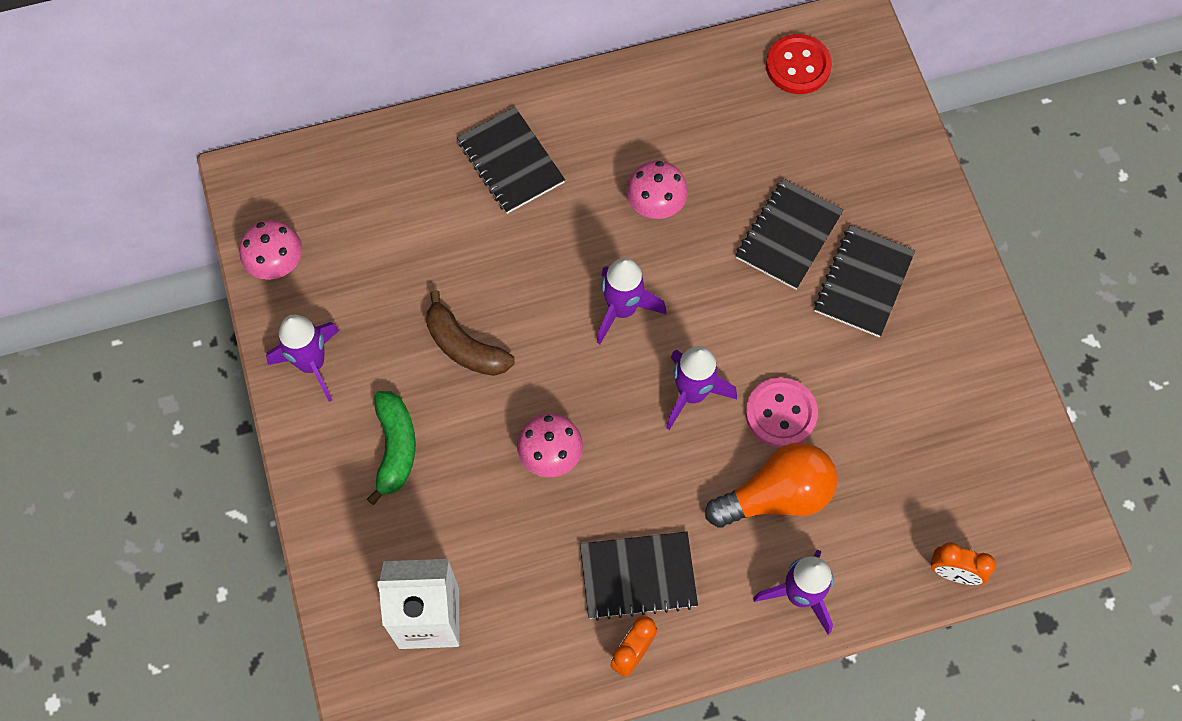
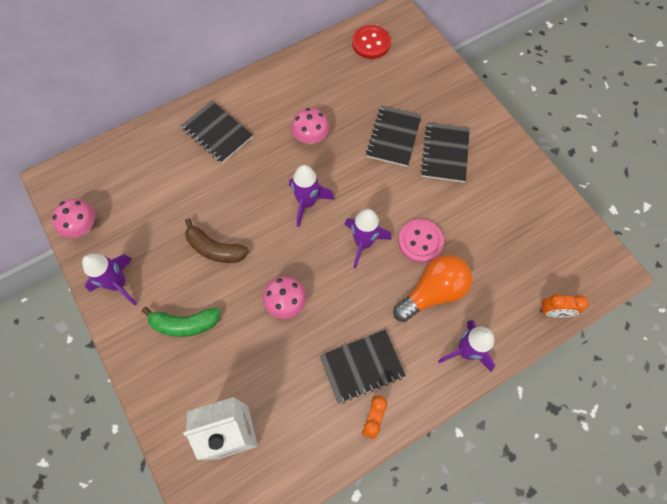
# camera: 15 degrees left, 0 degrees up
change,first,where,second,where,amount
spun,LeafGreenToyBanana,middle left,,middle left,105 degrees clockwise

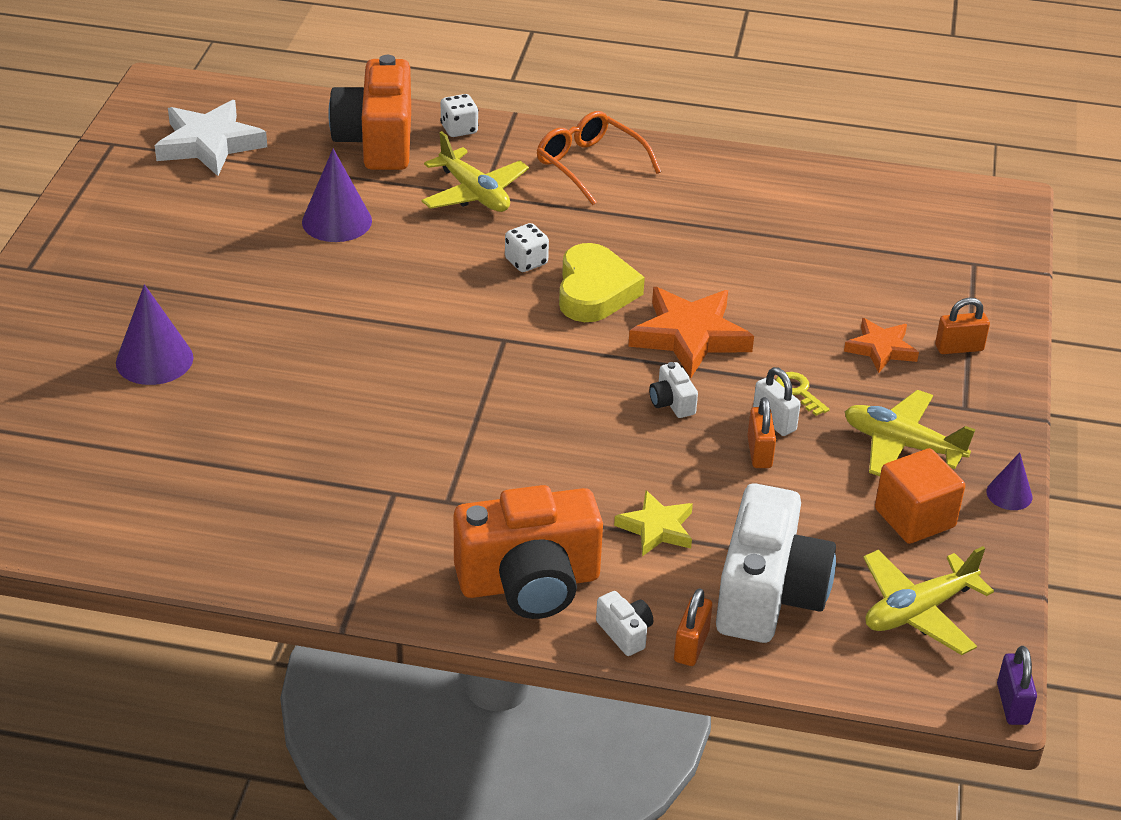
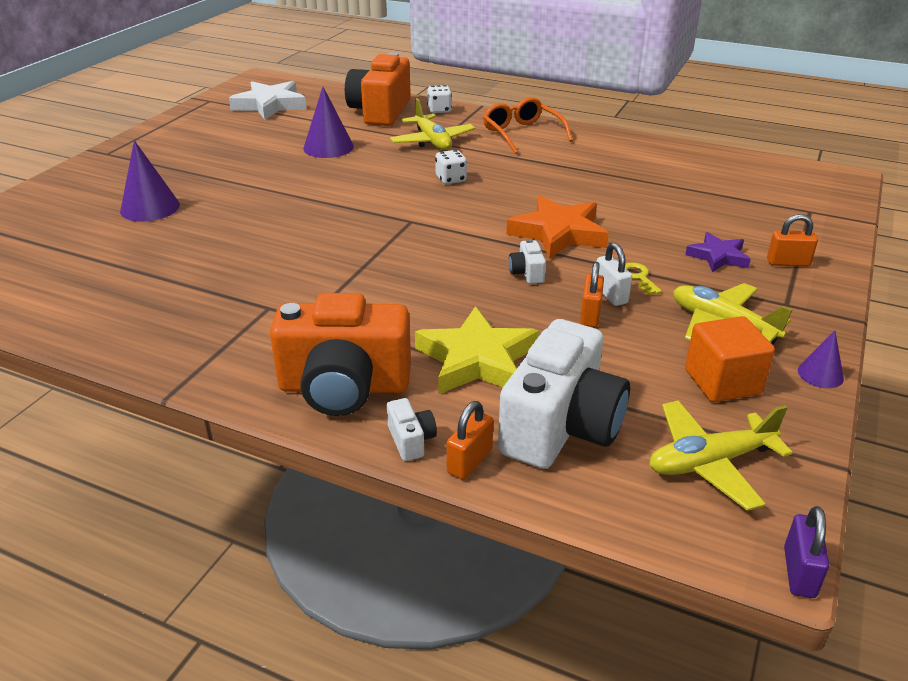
# camera: 15 degrees right, 5 degrees down
change,first,where,second,where,amount
missing,YellowHeartShape,centre,,,
colour,OrangeColouredStar (no. 2 from left),middle right,PurpleStar,middle right,
size,YellowStar,centre,,centre,x1.69

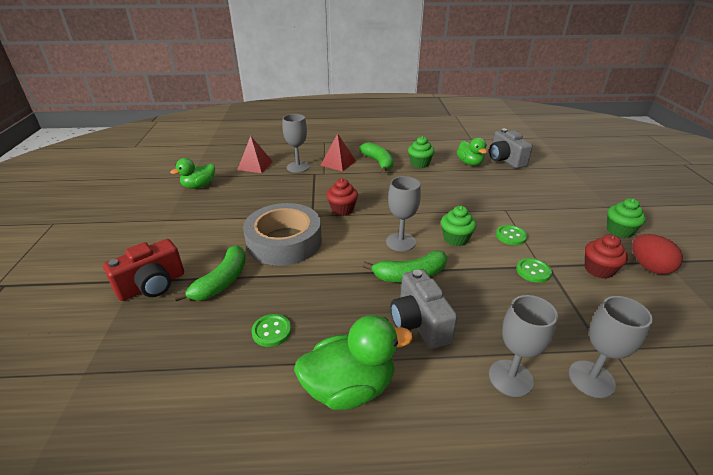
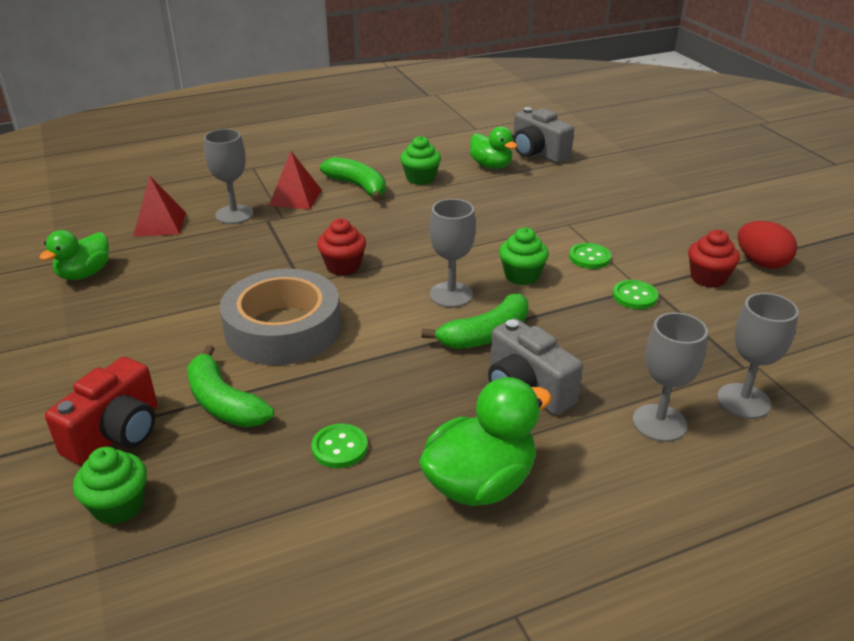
# camera: 20 degrees left, 0 degrees up
change,first,where,second,where,amount
relocated,LeafGreenMuffin (no. 3 from left in the first image),middle right,LeafGreenMuffin (no. 1 from left),bottom left,
spun,LeafGreenToyBanana (no. 1 from left),middle left,,middle left,135 degrees clockwise

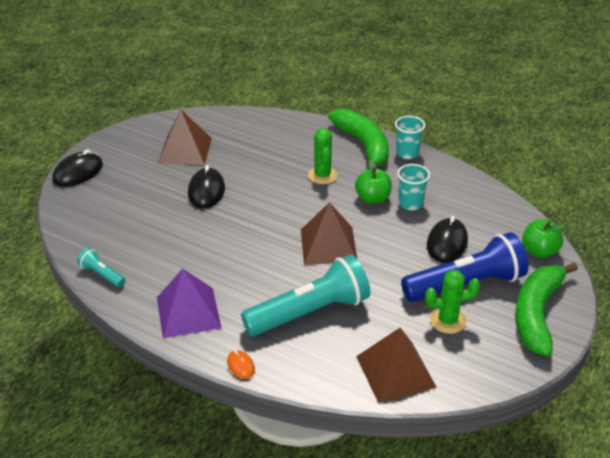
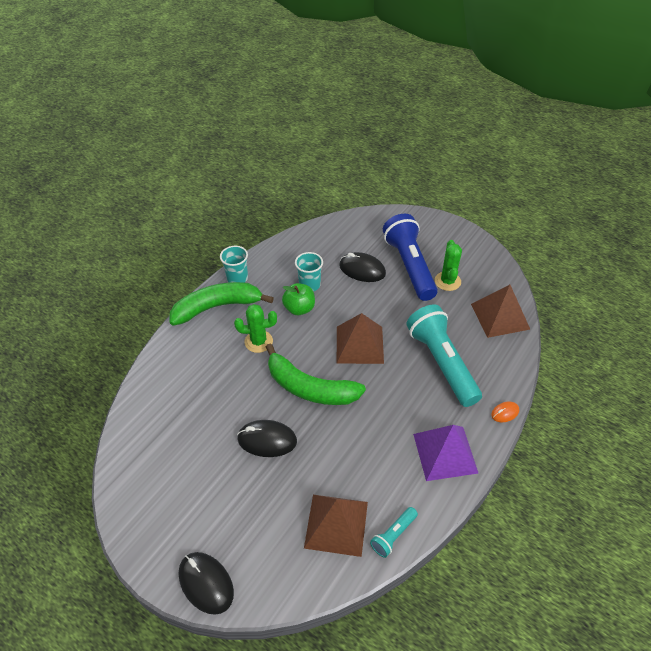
# camera: 85 degrees left, 10 degrees up
change,first,where,second,where,amount
missing,LeafGreenApple (no. 2 from left),middle right,,,
relocated,RussetSolidPyramid (no. 1 from left),top left,,bottom centre,
relocated,LeafGreenToyBanana (no. 2 from left),bottom right,,centre,

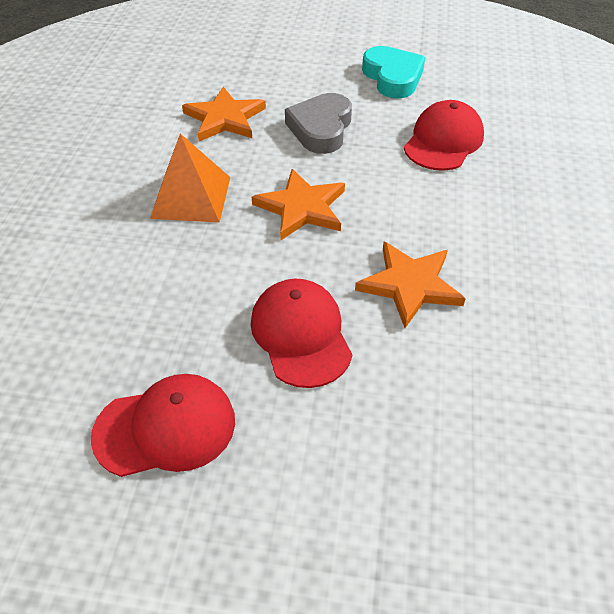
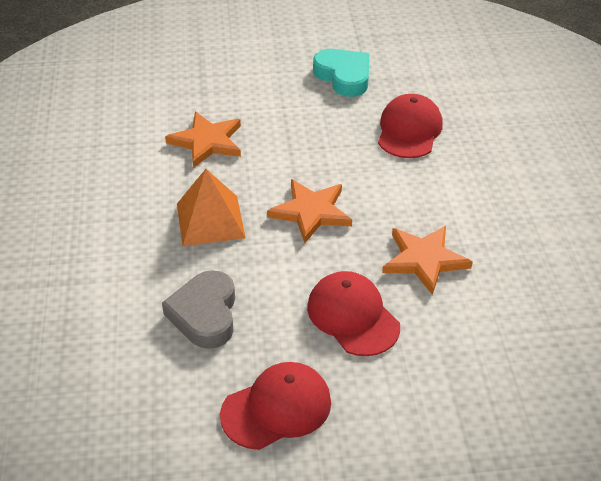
# camera: 15 degrees left, 5 degrees down
change,first,where,second,where,amount
relocated,AshGreyHeartShape,top centre,,middle left,

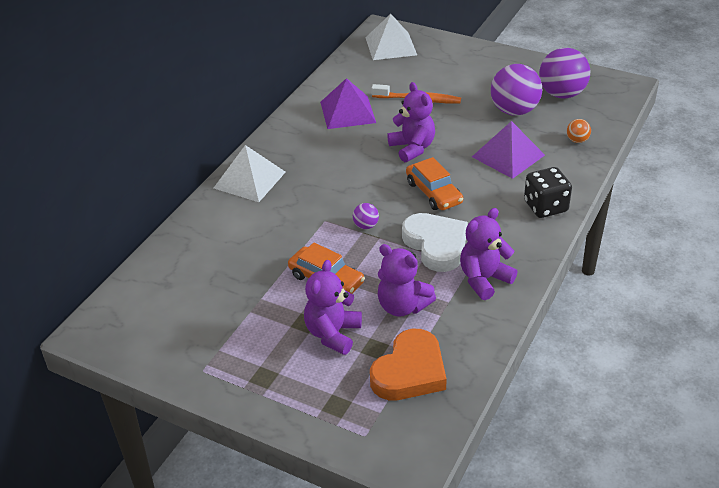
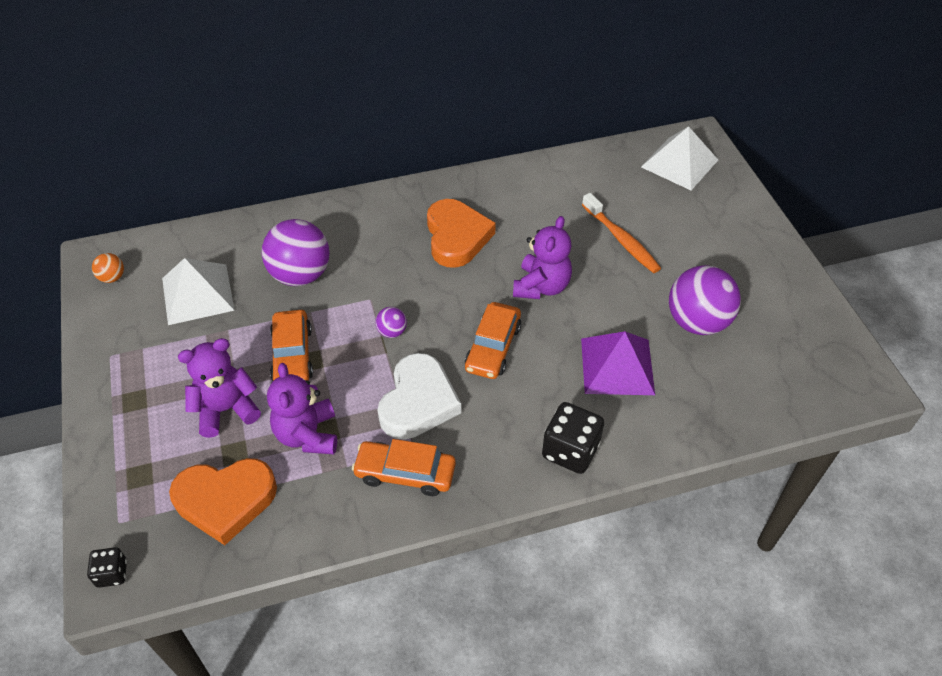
# camera: 45 degrees right, 10 degrees up
change,first,where,second,where,amount
missing,PurpleSolidPyramid (no. 1 from left),top centre,,,
appeared,,,BlackDie (no. 1 from left),bottom left,
appeared,,,OrangeColouredHeartShape (no. 2 from left),centre,
relocated,SnowWhiteSolidPyramid (no. 1 from left),centre,,middle left,
relocated,PurpleBall (no. 3 from left in the first image),top right,PurpleBall (no. 1 from left),middle left,
relocated,OrangeColouredBall,top right,,middle left,
exchanged,PurpleTeddy (no. 4 from left),middle right,OrangeColouredToyCar (no. 2 from left),bottom centre,

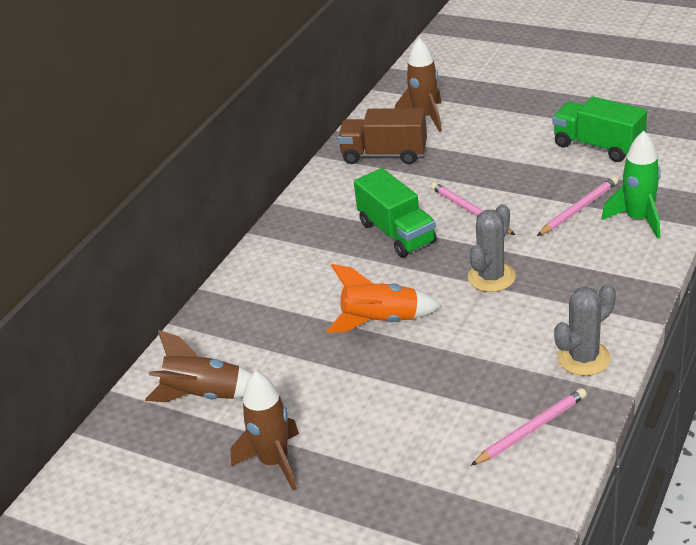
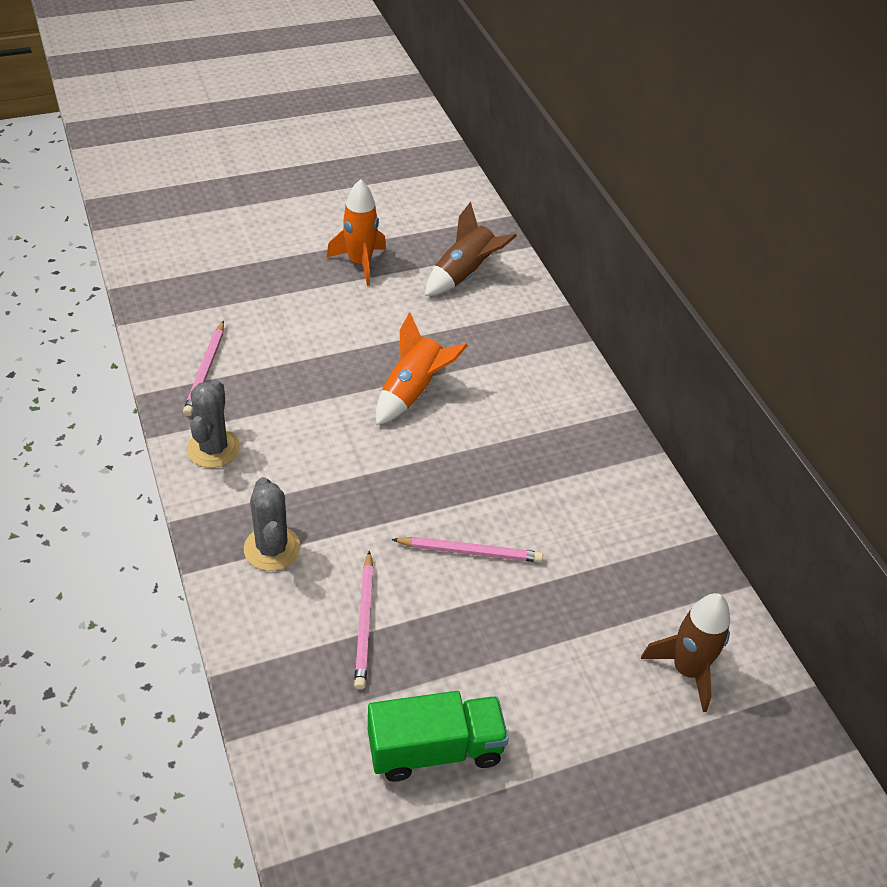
# camera: 125 degrees right, 10 degrees up
change,first,where,second,where,amount
missing,RussetTruck,top centre,,,
missing,LeafGreenTruck (no. 1 from left),centre,,,
missing,LeafGreenRocket,middle right,,,
relocated,AshGreyPricklyPlant (no. 1 from left in the first image),middle right,AshGreyPricklyPlant (no. 2 from left),middle left,
colour,RussetRocket (no. 2 from left),bottom centre,OrangeColouredRocket (no. 1 from left),top centre,

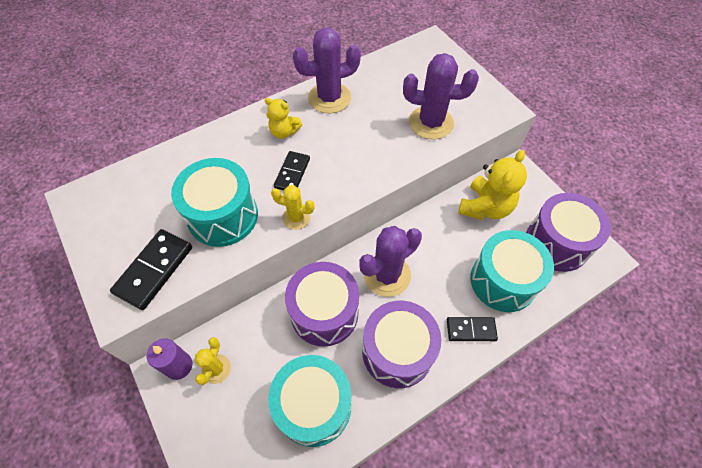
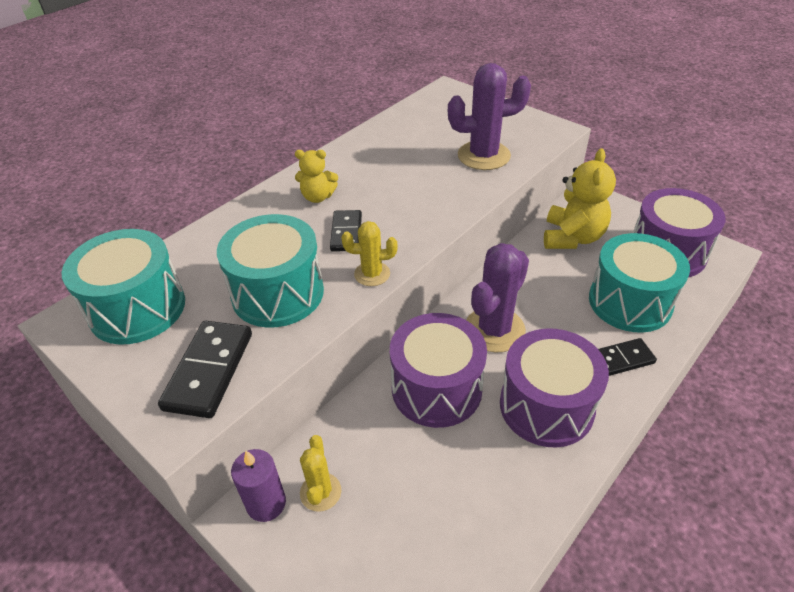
# camera: 15 degrees left, 15 degrees down
change,first,where,second,where,amount
missing,PurplePricklyPlant (no. 1 from left),top centre,,,
relocated,AquaToyDrum (no. 2 from left in the first image),bottom centre,AquaToyDrum (no. 1 from left),middle left,

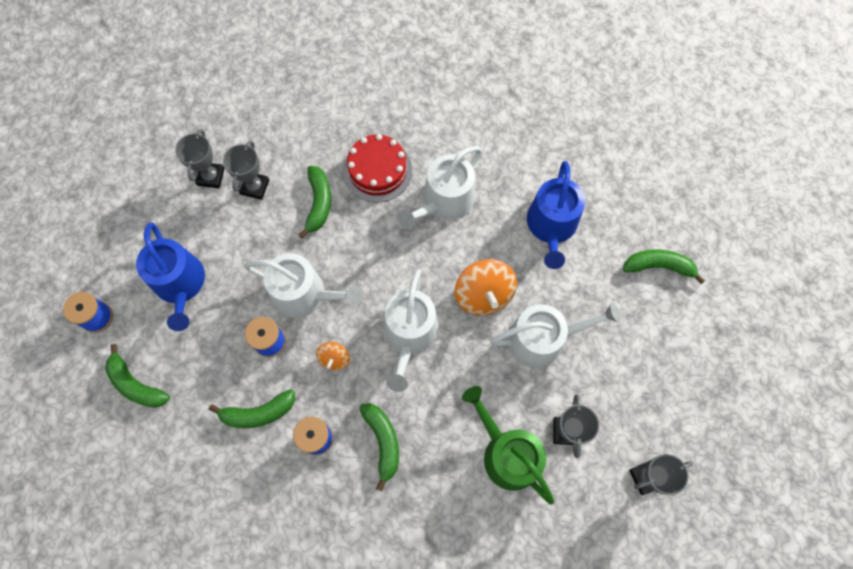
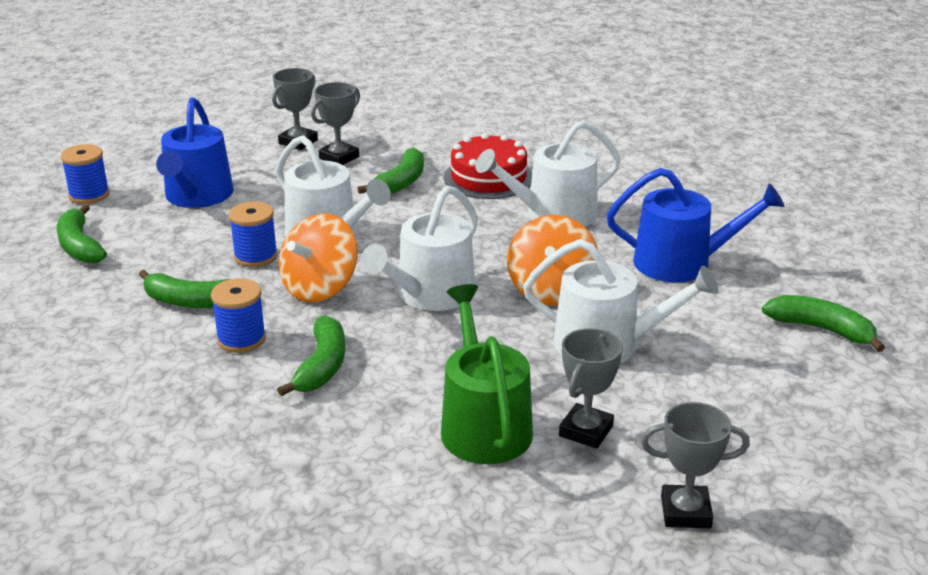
# camera: 25 degrees right, 40 degrees down
change,first,where,second,where,amount
spun,RoyalBlueSprinklingCan (no. 2 from left),centre,,middle right,120 degrees counterclockwise
size,OrangeColouredSpinningTop (no. 1 from left),centre,,centre,x1.88

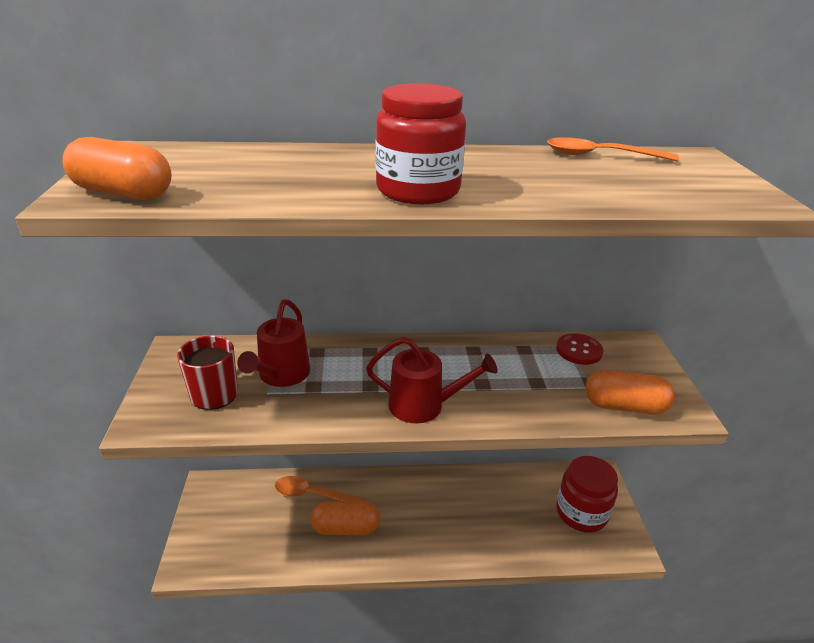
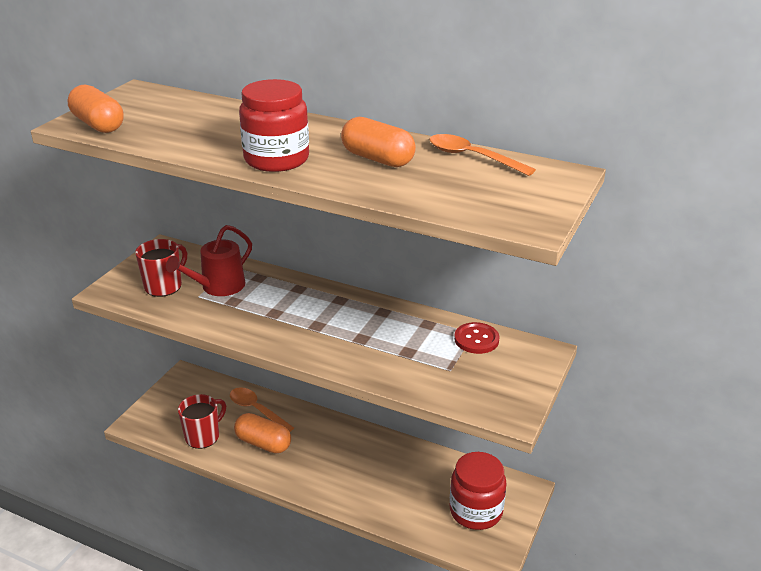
# camera: 30 degrees right, 0 degrees up
change,first,where,second,where,amount
missing,RedSprinklingCan (no. 2 from left),centre,,,
appeared,,,RedMug (no. 2 from left),bottom left,
relocated,OrangeColouredPill (no. 3 from left),middle right,,top centre,

